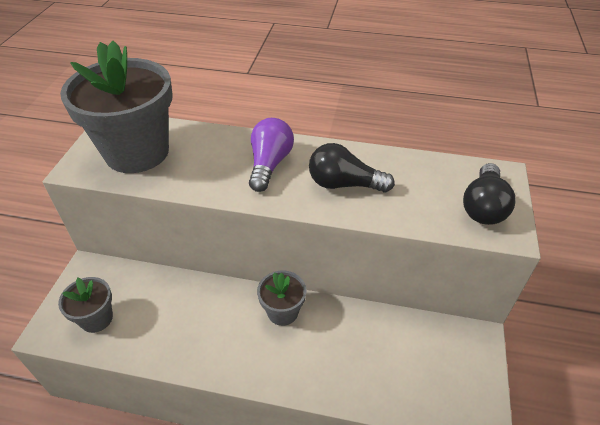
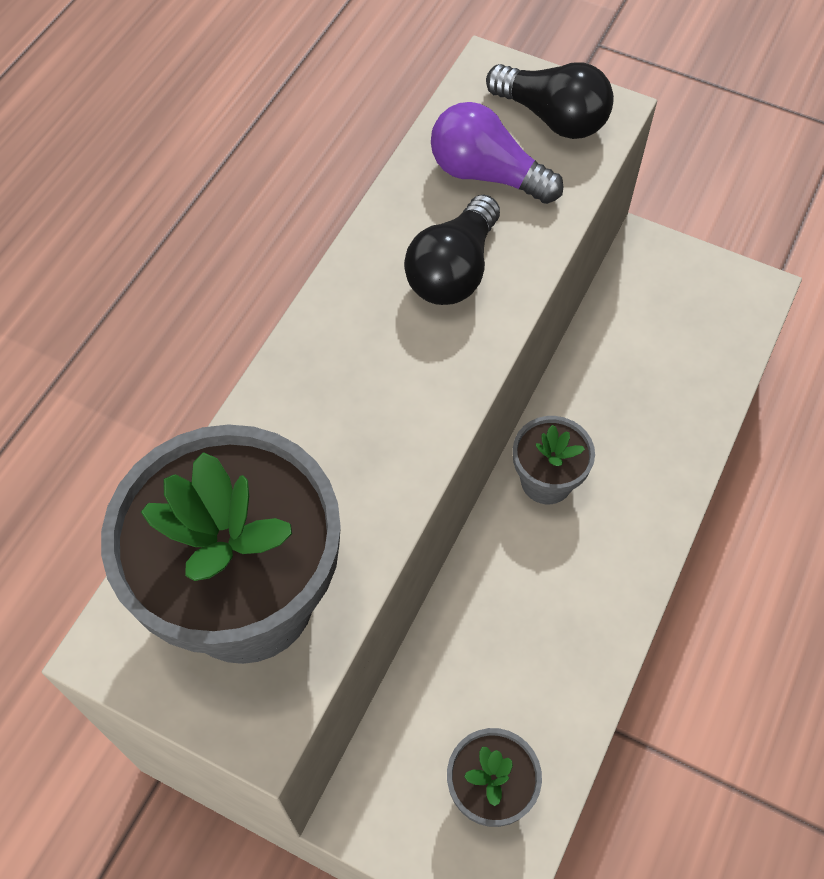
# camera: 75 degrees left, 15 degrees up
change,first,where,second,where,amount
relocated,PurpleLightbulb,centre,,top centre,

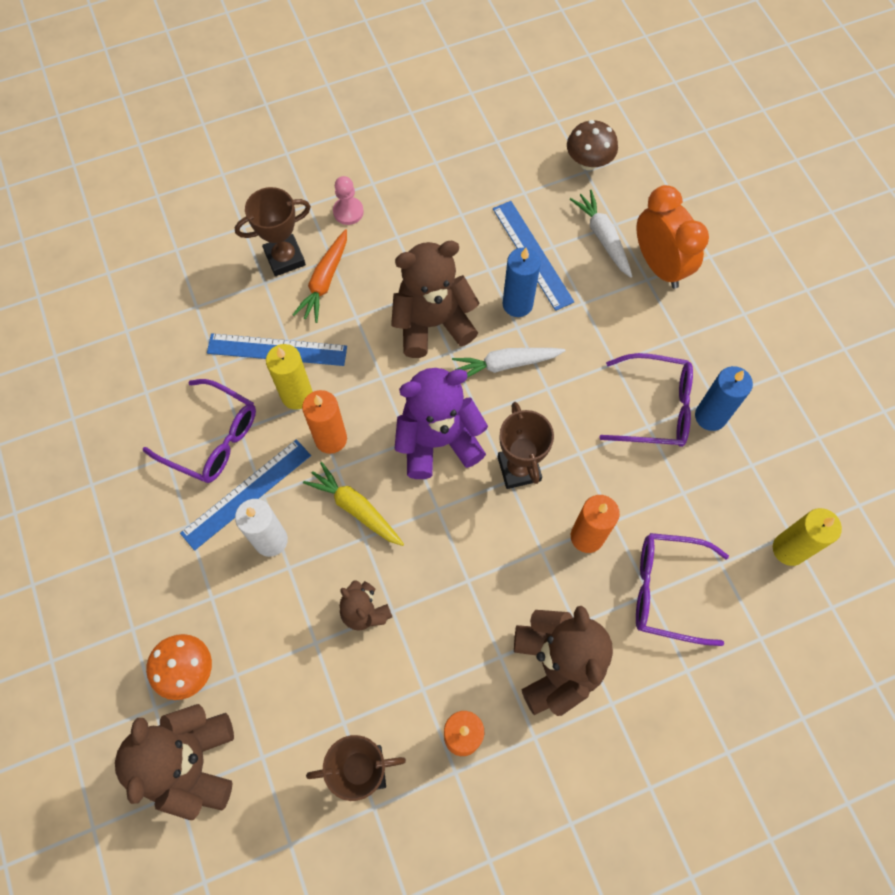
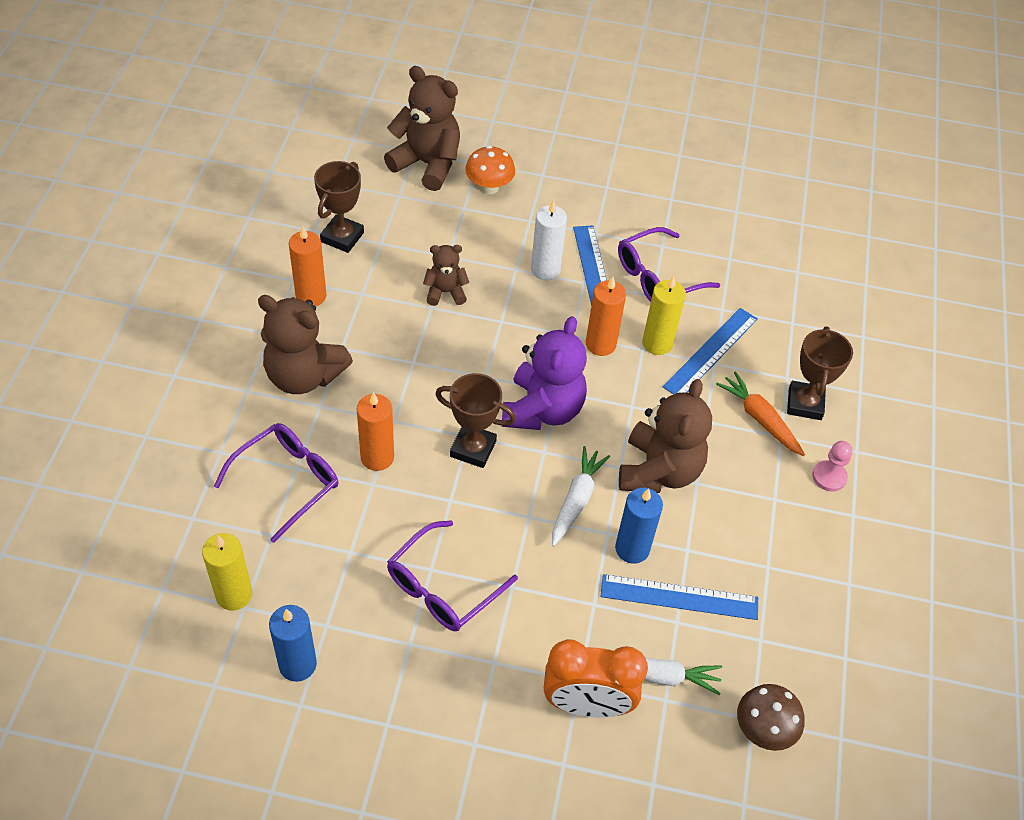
# camera: 120 degrees right, 15 degrees down
change,first,where,second,where,amount
missing,YellowRootVegetable,centre,,,
relocated,RoyalBlueCandle (no. 2 from left in the first image),middle right,RoyalBlueCandle (no. 1 from left),bottom left,

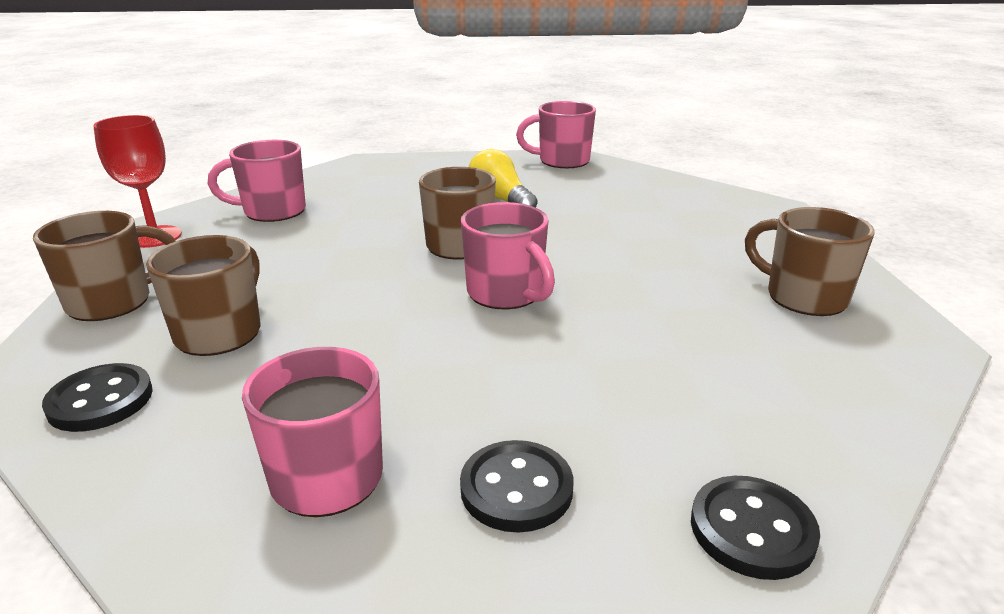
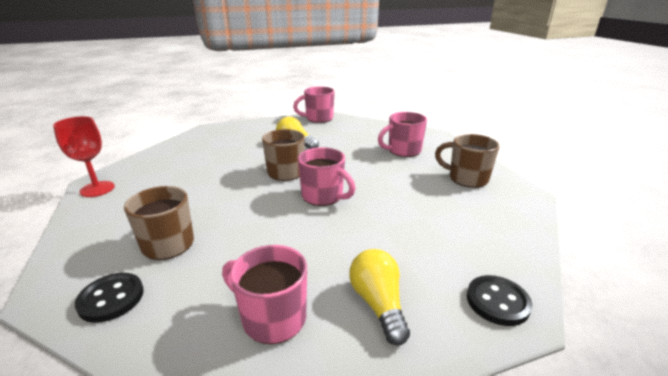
# camera: 15 degrees left, 0 degrees up
change,first,where,second,where,amount
missing,RussetMug (no. 1 from left),middle left,,,
relocated,PinkMug (no. 1 from left in the first image),top left,PinkMug (no. 4 from left),centre,
exchanged,BlackButton (no. 2 from left),bottom centre,YellowLightbulb (no. 2 from left),bottom centre,

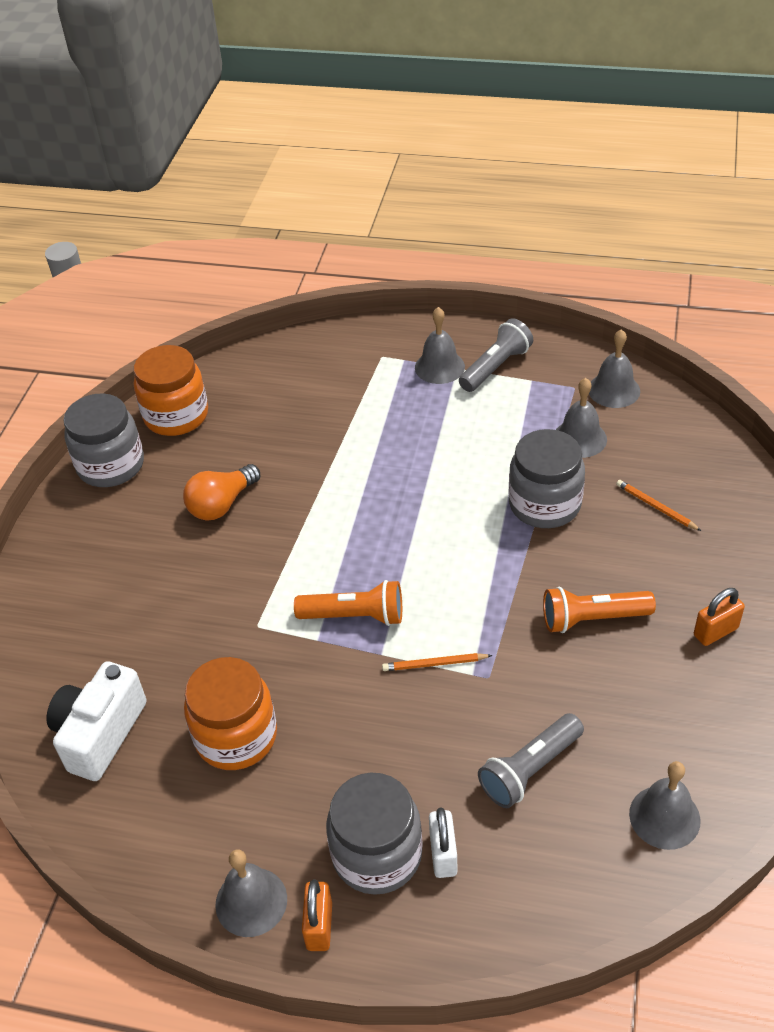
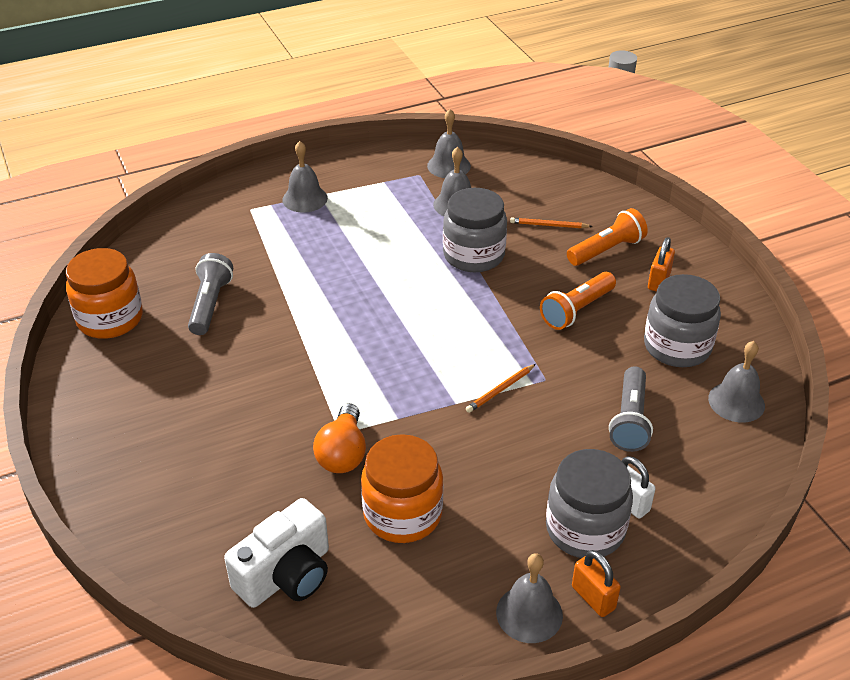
# camera: 40 degrees left, 5 degrees down
change,first,where,second,where,amount
relocated,AshGreyJamJar (no. 1 from left in the first image),middle left,AshGreyJamJar (no. 3 from left),middle right,
relocated,OrangeColouredLightbulb,middle left,,centre,
relocated,OrangeColouredPocketTorch (no. 1 from left in the first image),centre,OrangeColouredPocketTorch (no. 2 from left),middle right,
relocated,AshGreyPocketTorch (no. 1 from left),centre,,middle left,
spun,SnowWhiteCompactCamera,bottom left,,bottom left,120 degrees counterclockwise

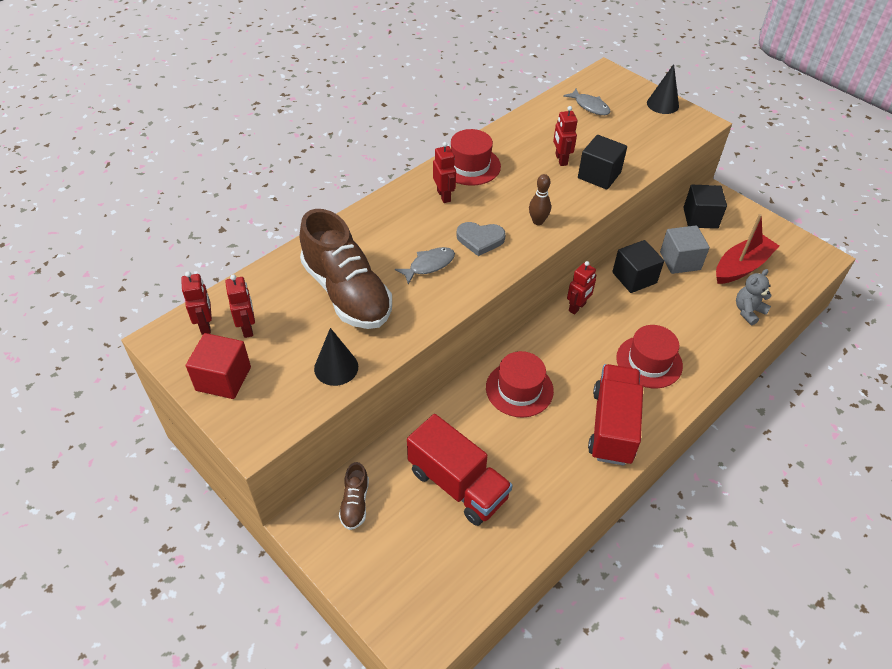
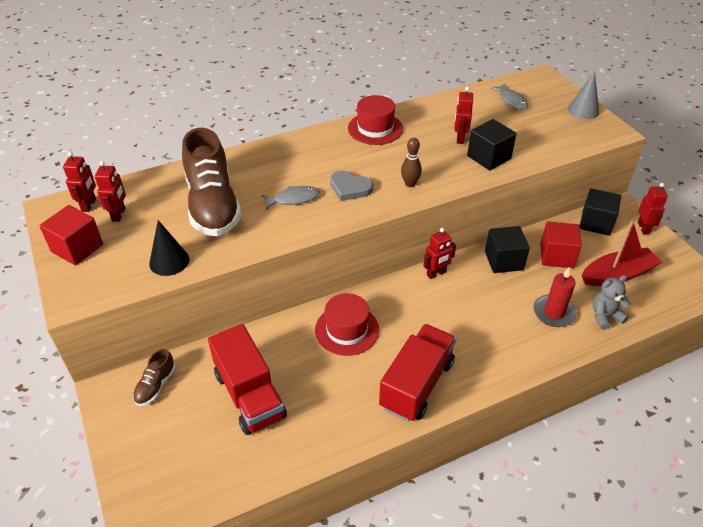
# camera: 20 degrees right, 5 degrees down
change,first,where,second,where,amount
missing,RedHat (no. 3 from left),middle right,,,
appeared,,,RedCandle,middle right,
relocated,RedRobot (no. 3 from left in the first image),top centre,RedRobot (no. 5 from left),middle right,
colour,BlackSolidCone (no. 2 from left),top right,AshGreySolidCone,top right,
colour,AshGreySolidCube,middle right,RedSolidCube (no. 2 from left),middle right,

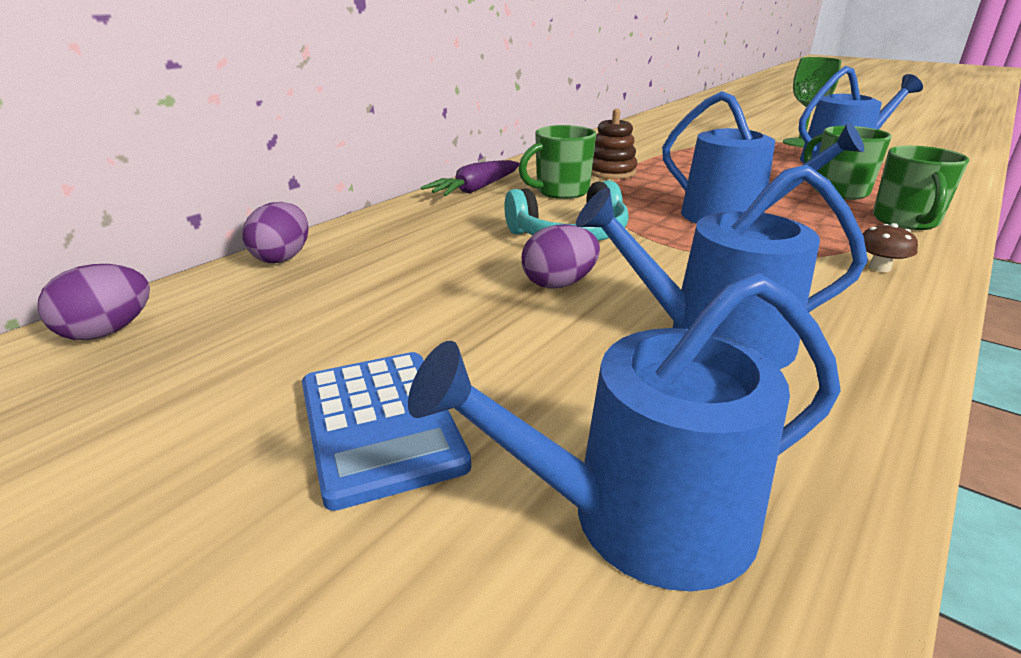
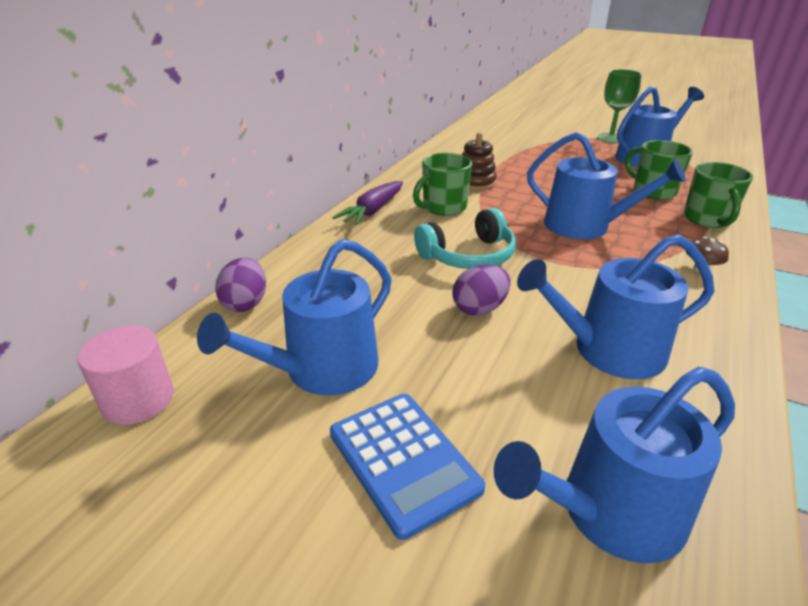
# camera: 10 degrees left, 5 degrees up
change,first,where,second,where,amount
appeared,,,RoyalBlueSprinklingCan (no. 1 from left),centre,
exchanged,PurpleToyEgg (no. 1 from left),middle left,PinkCylinder,middle left,

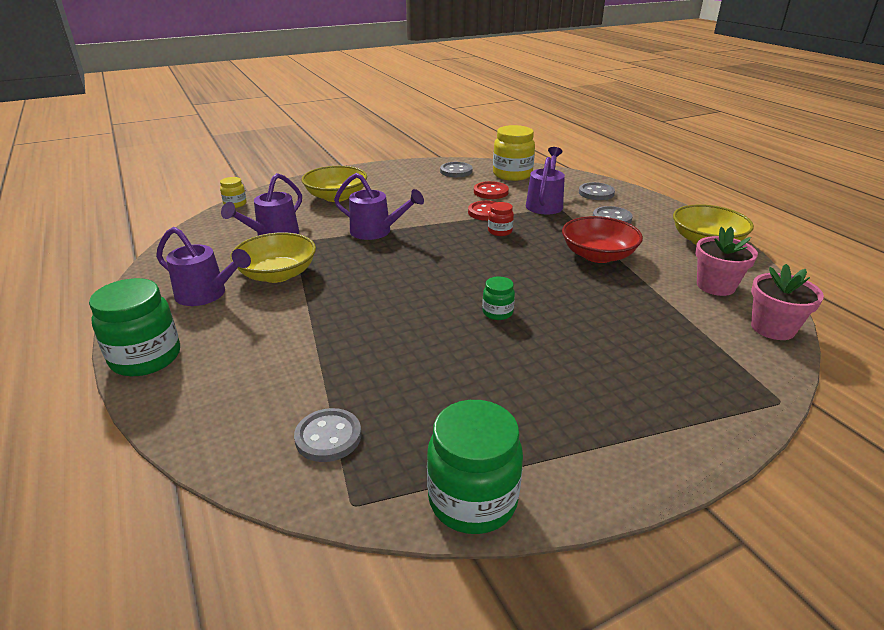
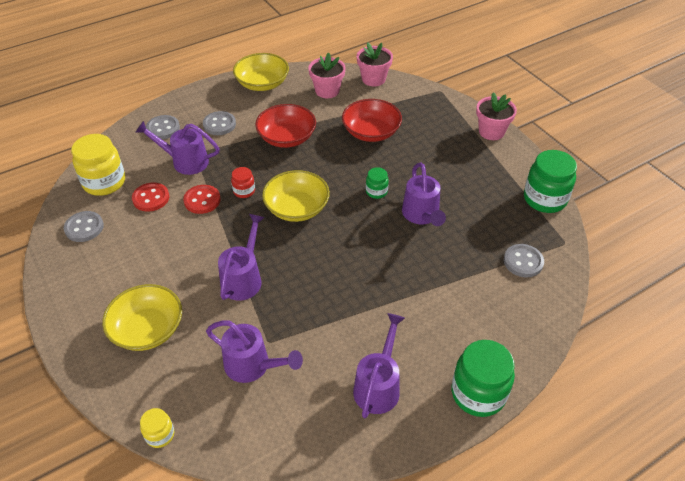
# camera: 95 degrees left, 15 degrees up
change,first,where,second,where,amount
appeared,,,RedBowl (no. 2 from left),top centre,
appeared,,,PurpleSprinklingCan (no. 5 from left),centre,
appeared,,,PinkPlantPot (no. 3 from left),top right,
relocated,YellowBowl (no. 1 from left in the first image),middle left,YellowBowl (no. 3 from left),centre,

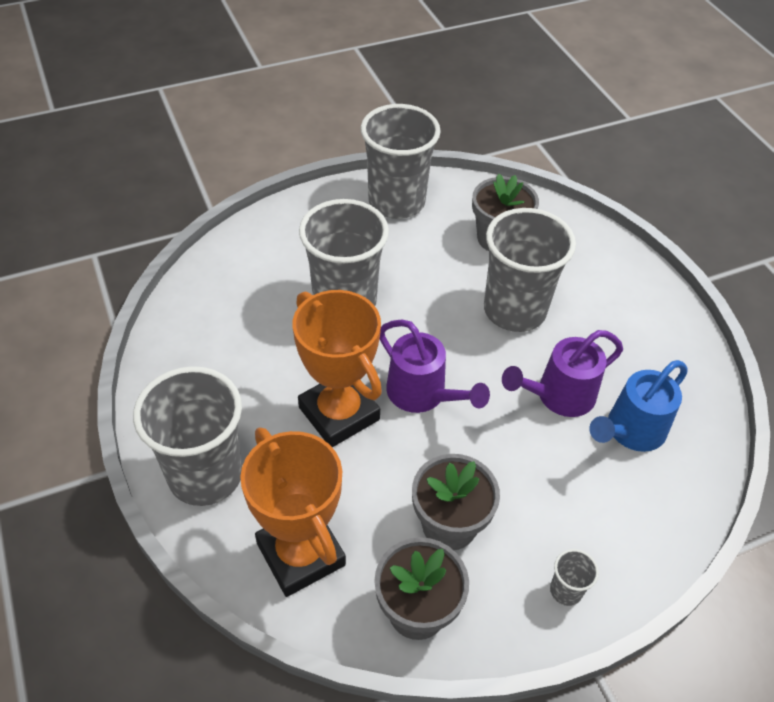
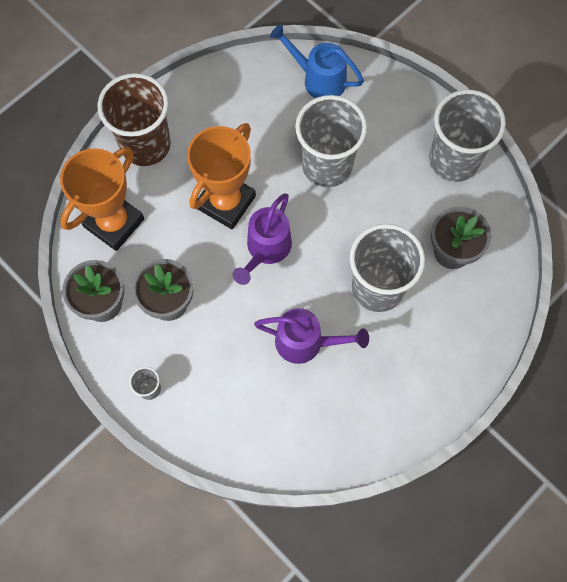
# camera: 70 degrees right, 20 degrees up
change,first,where,second,where,amount
relocated,RoyalBlueSprinklingCan,middle right,,top centre,
colour,AshGreyTumbler (no. 1 from left),middle left,RussetTumbler,top left,
spun,PurpleSprinklingCan (no. 2 from left),middle right,,centre,150 degrees clockwise

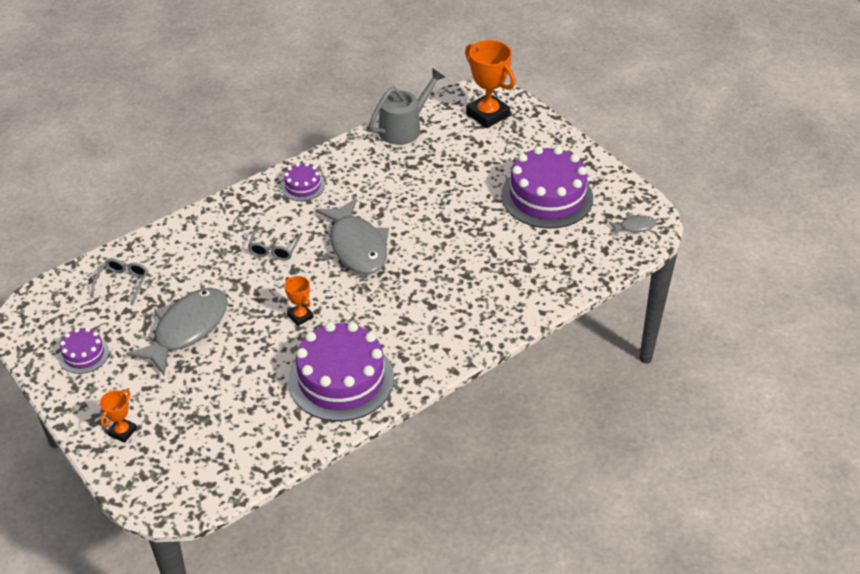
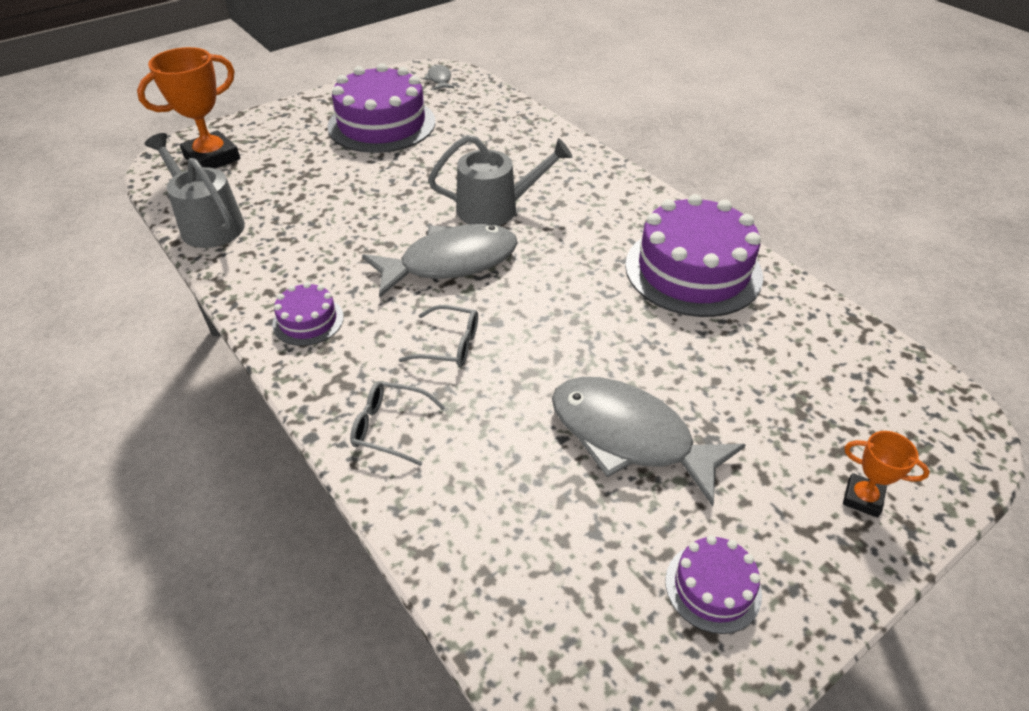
# camera: 90 degrees left, 0 degrees up
change,first,where,second,where,amount
missing,OrangeColouredPrizeCup (no. 2 from left),centre,,,
appeared,,,AshGreySprinklingCan (no. 2 from left),top centre,
relocated,AshGreyEyeglasses (no. 1 from left),middle left,,centre,

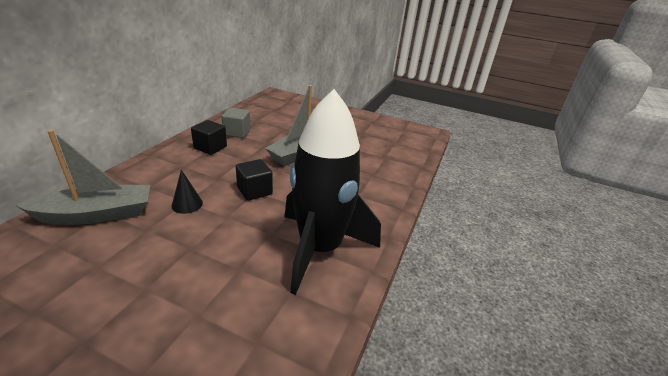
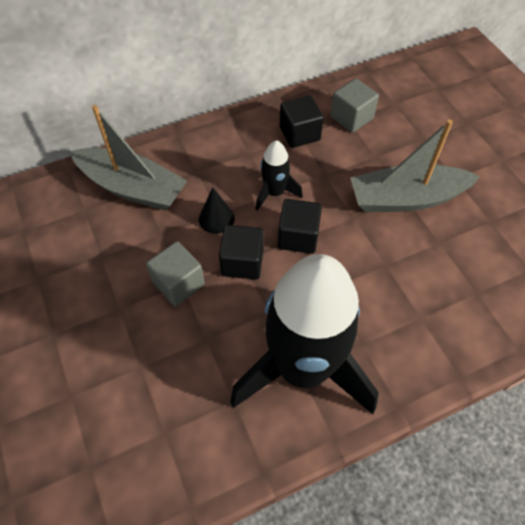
# camera: 45 degrees right, 25 degrees up
change,first,where,second,where,amount
appeared,,,AshGreySolidCube (no. 1 from left),centre,
appeared,,,BlackSolidCube (no. 1 from left),centre,
appeared,,,BlackRocket (no. 1 from left),centre,

